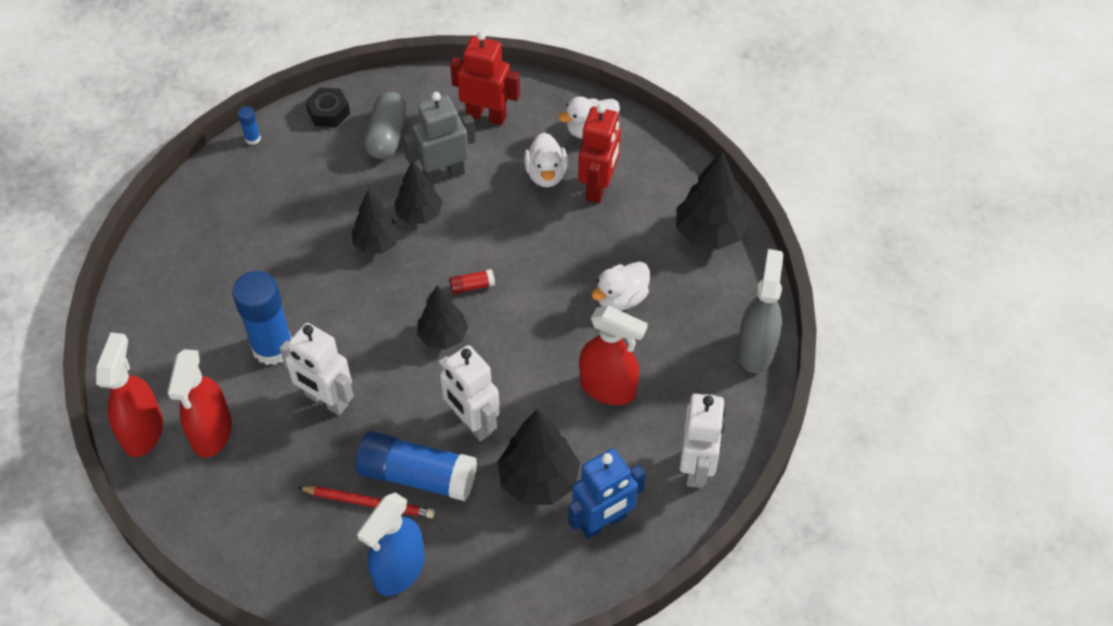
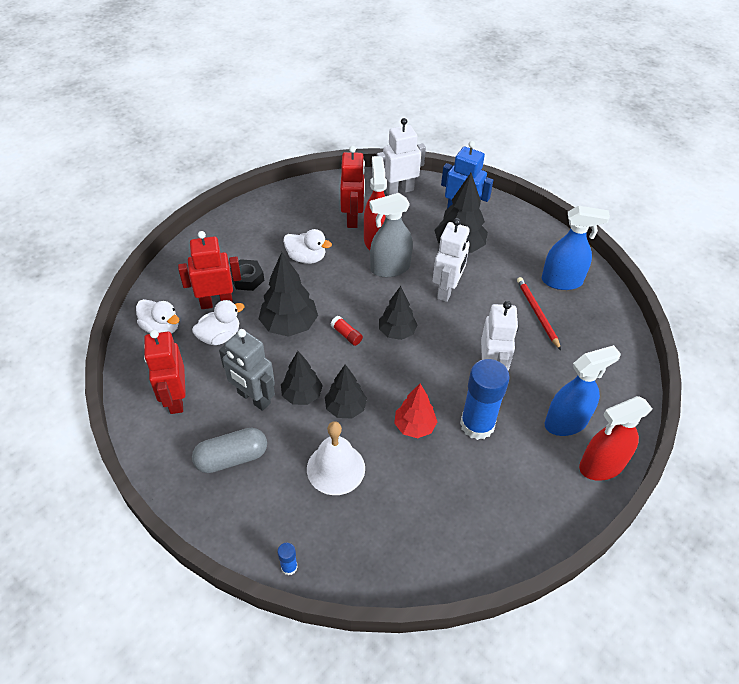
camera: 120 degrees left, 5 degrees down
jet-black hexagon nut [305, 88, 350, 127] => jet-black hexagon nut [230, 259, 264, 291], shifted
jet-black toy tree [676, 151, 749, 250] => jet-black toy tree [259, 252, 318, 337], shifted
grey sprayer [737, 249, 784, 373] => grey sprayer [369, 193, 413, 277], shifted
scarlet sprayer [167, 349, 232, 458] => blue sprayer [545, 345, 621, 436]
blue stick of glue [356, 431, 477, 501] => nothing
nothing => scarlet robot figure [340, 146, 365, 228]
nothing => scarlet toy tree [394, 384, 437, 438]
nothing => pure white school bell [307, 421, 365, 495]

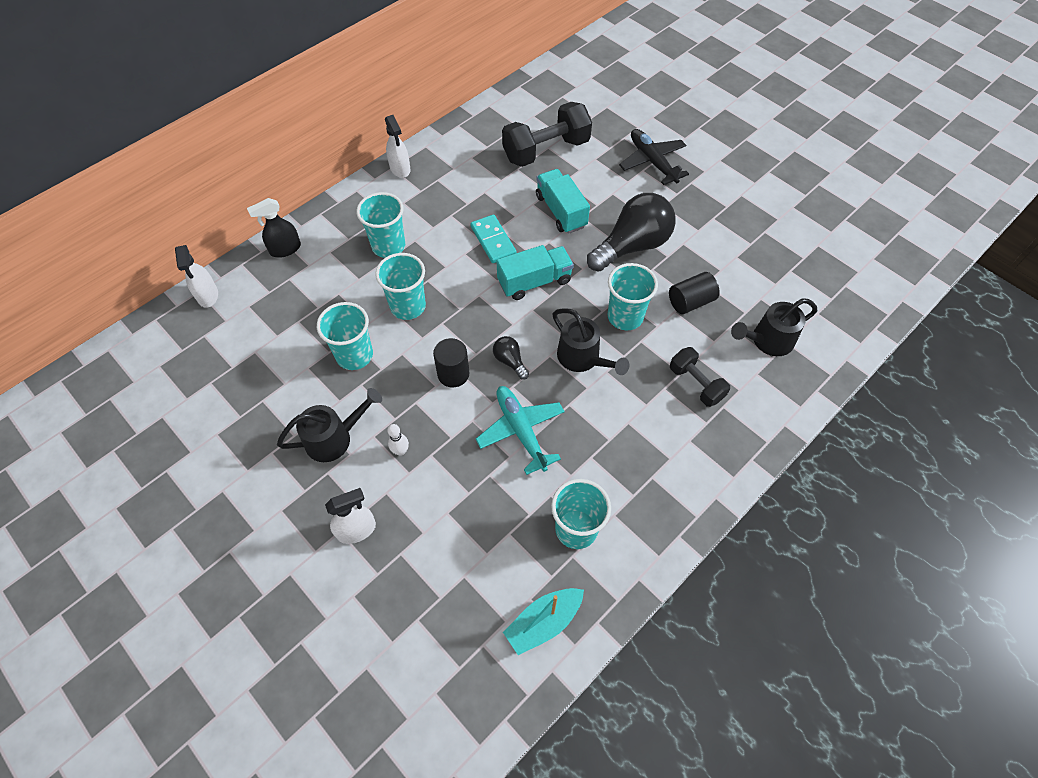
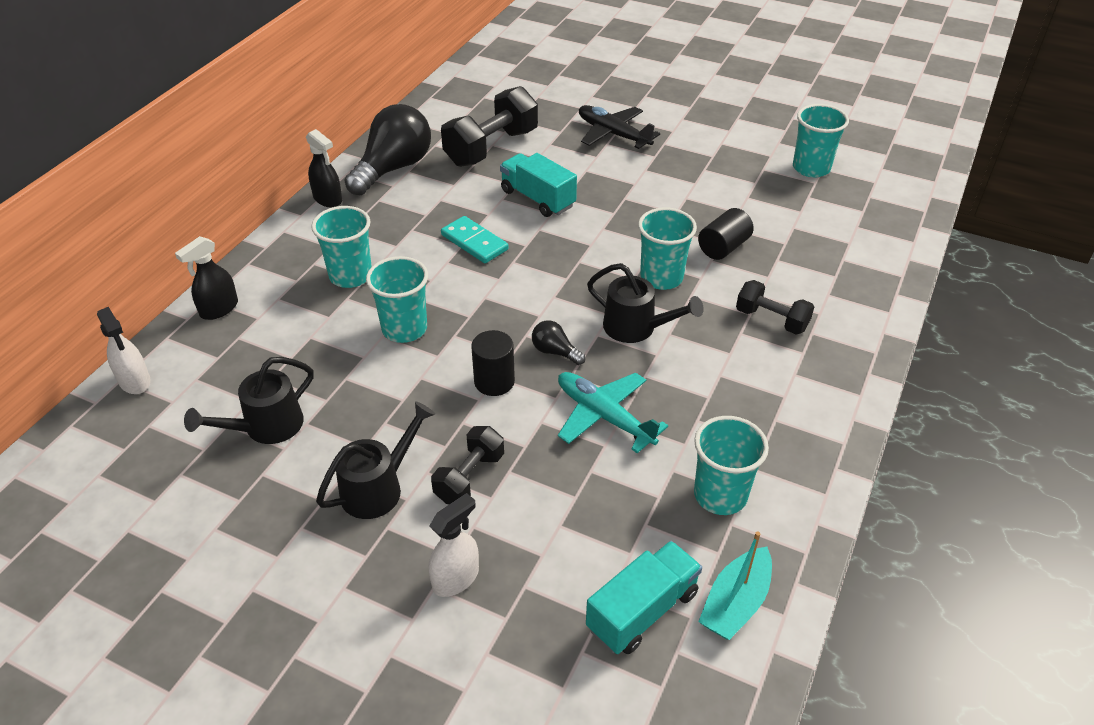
camera: 20 degrees left, 15 degrees down
pure white sprayer [385, 115, 410, 178] => jet-black sprayer [306, 129, 342, 208]
jet-black bulb [587, 193, 676, 272] => jet-black bulb [344, 104, 431, 195], shifted
turquoise truck [497, 245, 574, 300] => turquoise truck [586, 541, 702, 654], shifted
jet-black watering can [731, 298, 817, 356] => jet-black watering can [184, 357, 314, 444], shifted
turquoise cup [317, 302, 373, 370] => turquoise cup [793, 104, 849, 177], shifted
pure white tenpin [387, 424, 409, 456] => jet-black free weight [431, 426, 504, 504]

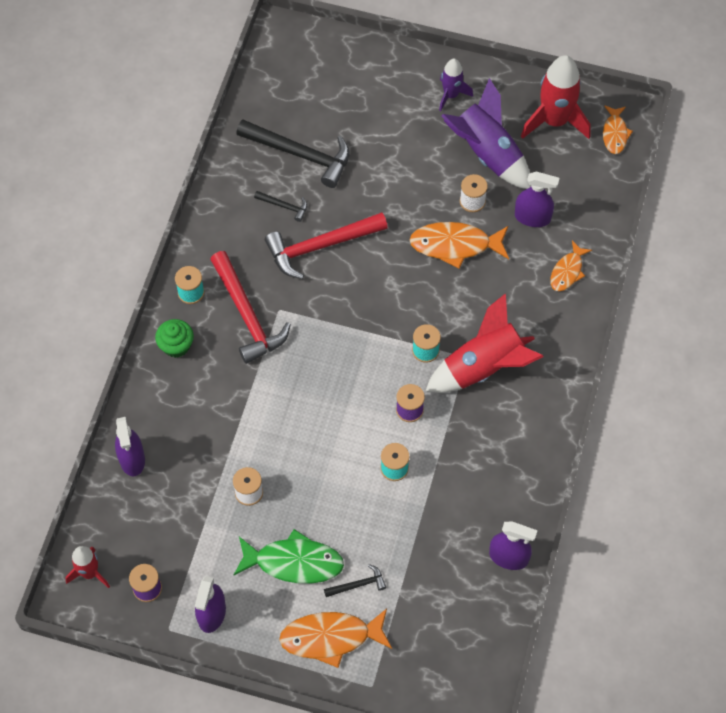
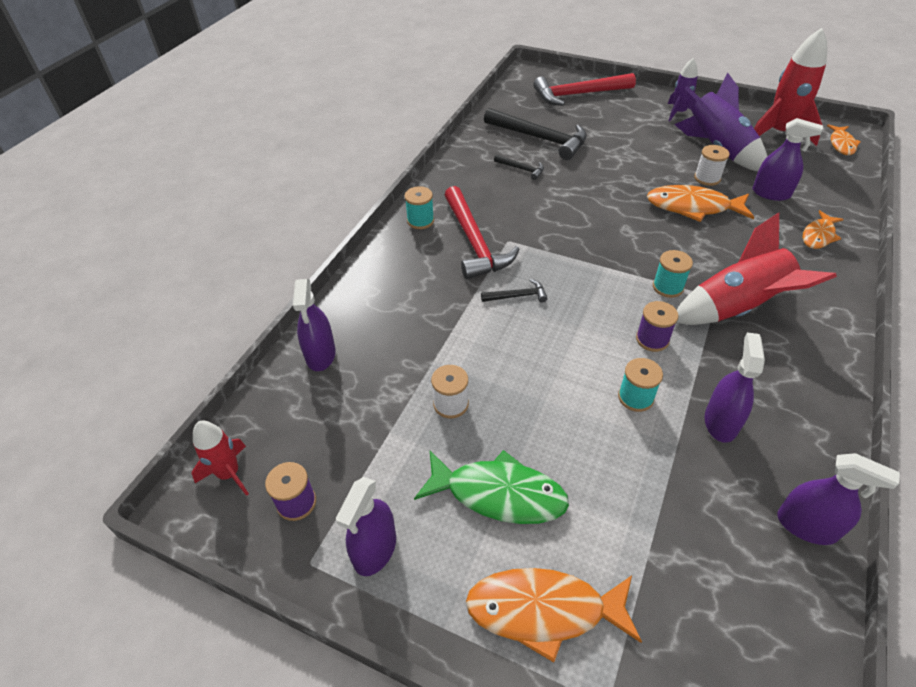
camera: 10 degrees right, 15 degrees down
scarlet carpenter's hammer [265, 212, 388, 279] => scarlet carpenter's hammer [533, 73, 636, 106], shifted
green cupcake [155, 319, 194, 358] => nothing
jet-black carpenter's hammer [324, 564, 386, 597] => jet-black carpenter's hammer [481, 279, 548, 303], shifted
nothing => violet sprayer [705, 332, 765, 443]

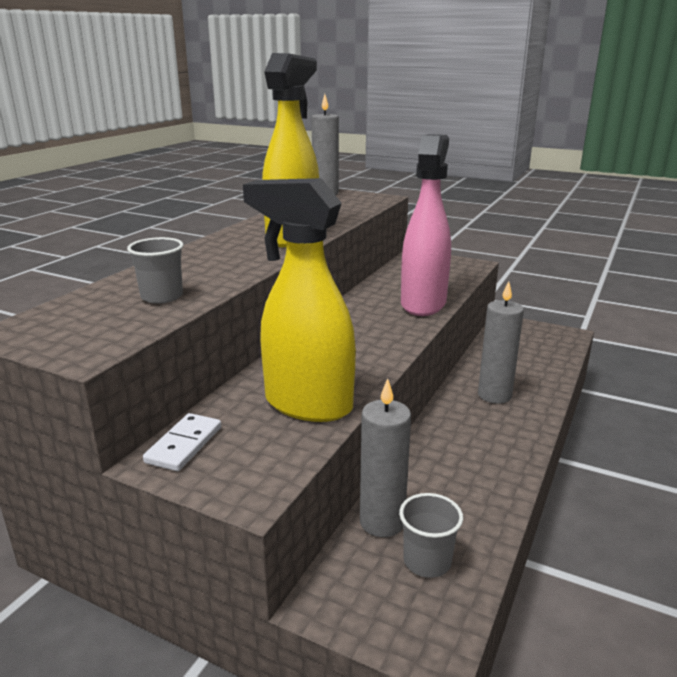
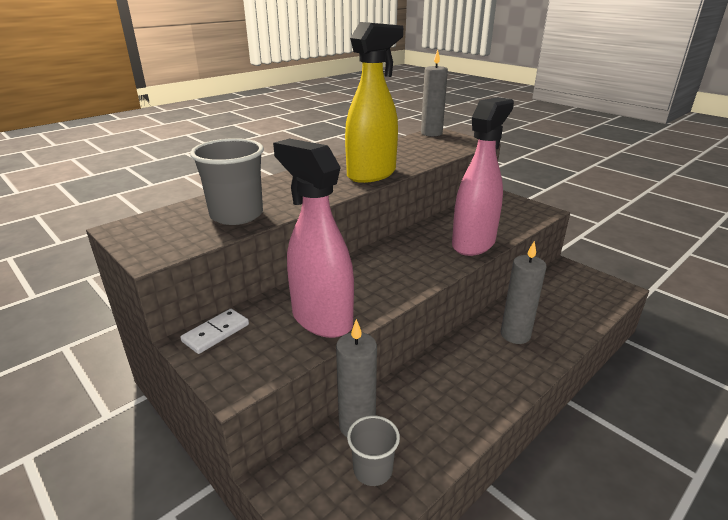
camera: 20 degrees right, 5 degrees up
bright yellow sprayer [243, 178, 356, 422] => pink sprayer [273, 139, 354, 338]
grey cup [127, 237, 183, 304] => grey cup [190, 138, 264, 225], x1.67

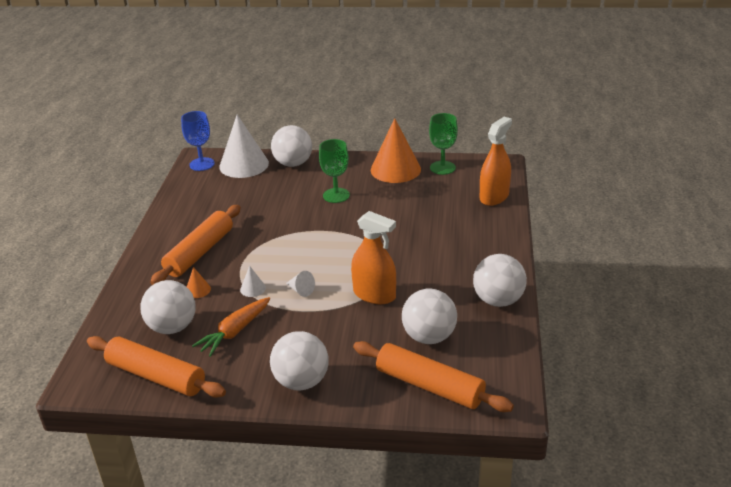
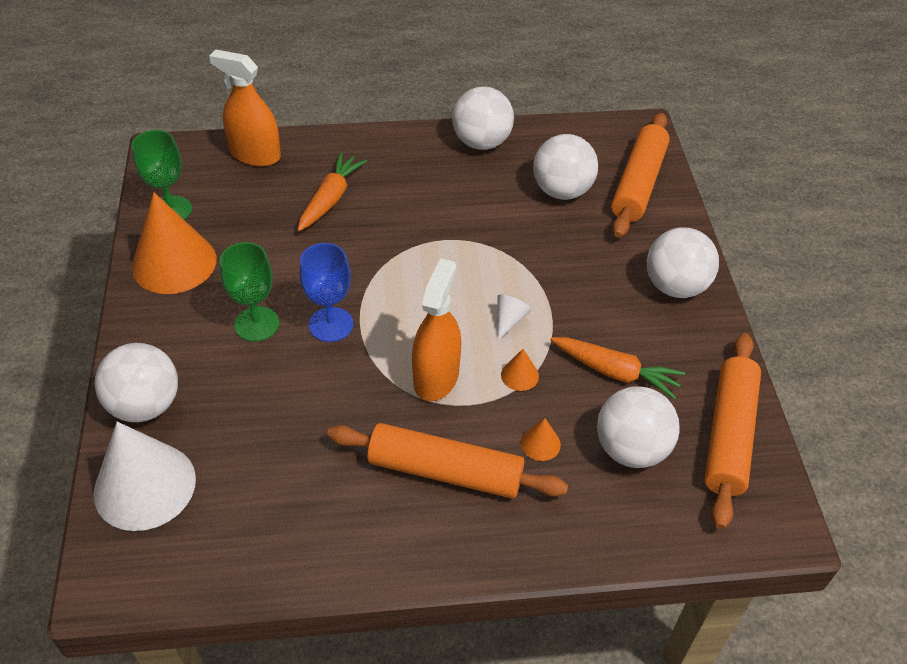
camera: 105 degrees left, 15 degrees up
blue chalice [181, 111, 215, 171] => blue chalice [299, 243, 353, 342], shifted
orange sprayer [351, 211, 396, 304] => orange sprayer [412, 258, 461, 401], shifted
pure white solid cone [240, 266, 266, 297] => orange solid cone [501, 349, 539, 391]
nothing => orange toy carrot [298, 152, 367, 231]

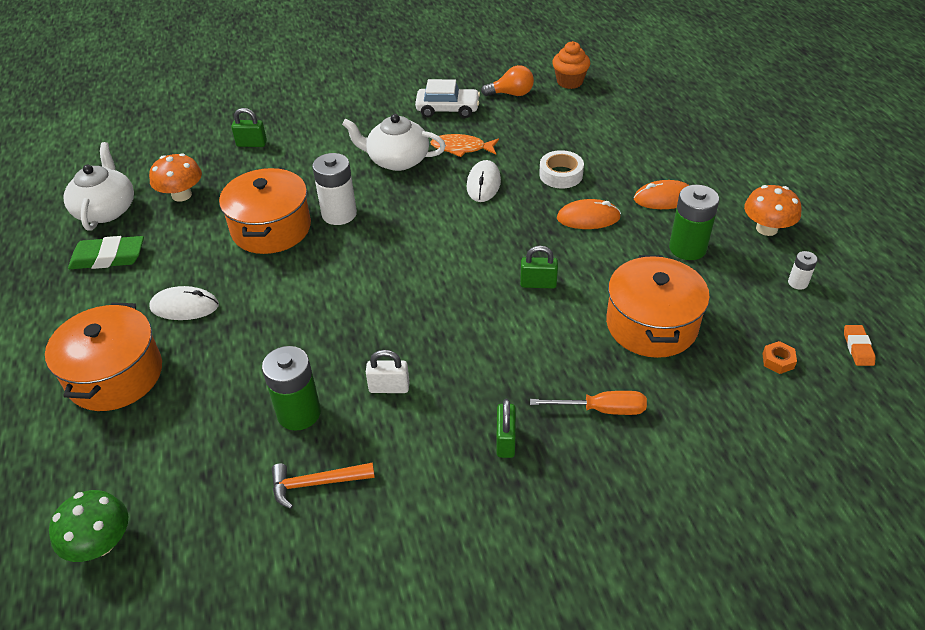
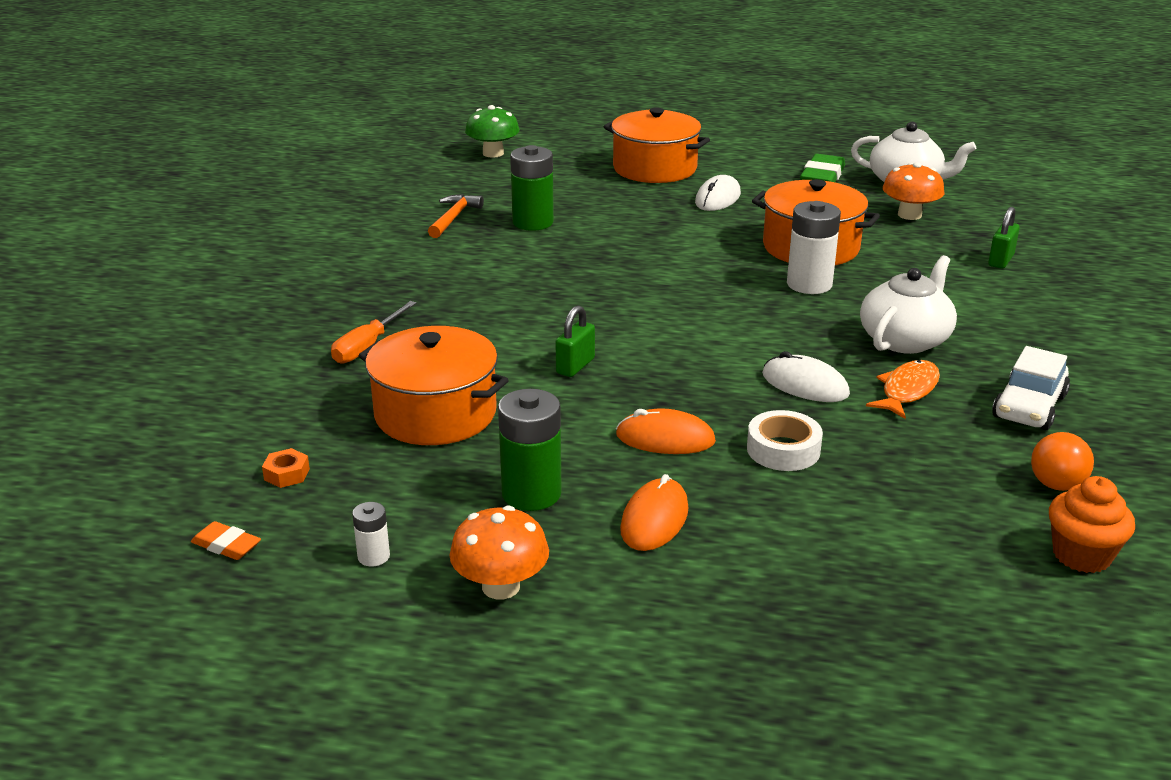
camera: 115 degrees right, 15 degrees down
orange computer mouse [557, 199, 621, 229] => orange computer mouse [616, 408, 716, 454], 75 degrees clockwise
pure white lock [366, 350, 410, 393] => nothing
green lock [496, 399, 516, 458] => nothing

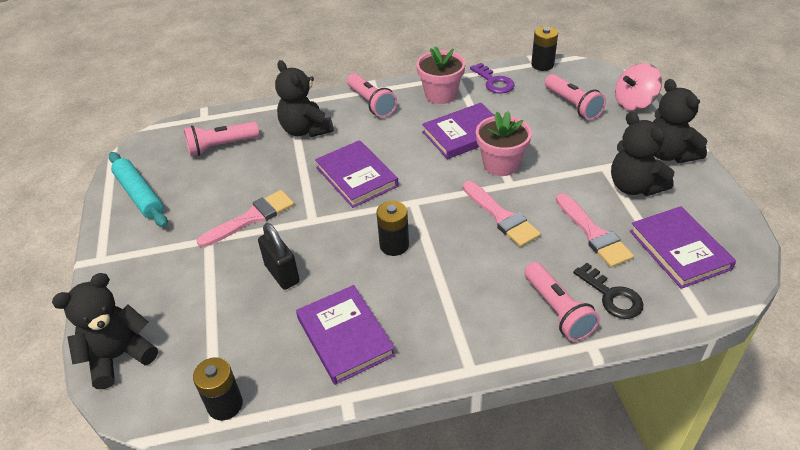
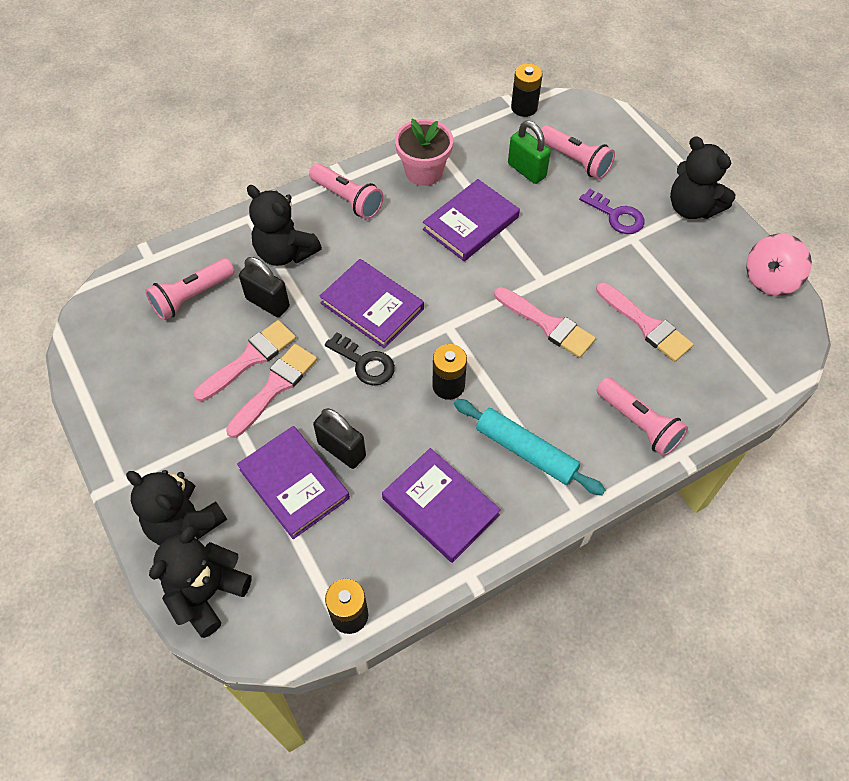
camera: 20 degrees left, 15 degrees up
violet key [470, 63, 515, 94] => violet key [579, 189, 645, 234], shifted
pink whirligig [615, 63, 662, 111] => pink whirligig [746, 234, 812, 296], shifted
pink plant pot [476, 111, 532, 176] => nothing
jet-black teddy [611, 112, 674, 196] => jet-black teddy [126, 470, 227, 545], shifted
turquoise dough roller [109, 152, 168, 227] => turquoise dough roller [454, 399, 605, 495], shifted
violet hardback [630, 206, 736, 289] => violet hardback [237, 426, 350, 539], shifted
jet-black key [573, 263, 644, 319] => jet-black key [325, 332, 395, 386], shifted
nothing => green lock [508, 121, 551, 184]
nothing => jet-black lock [239, 257, 290, 317]
nothing => pink brush [194, 320, 296, 402]

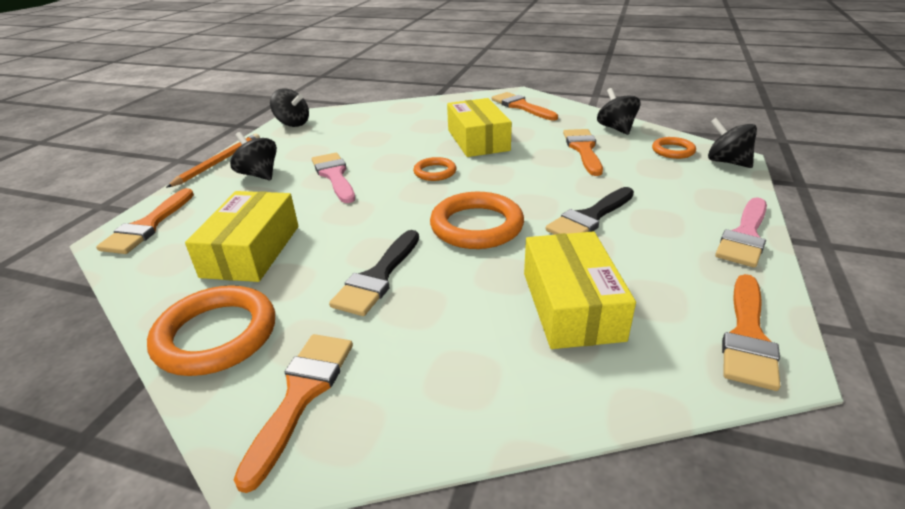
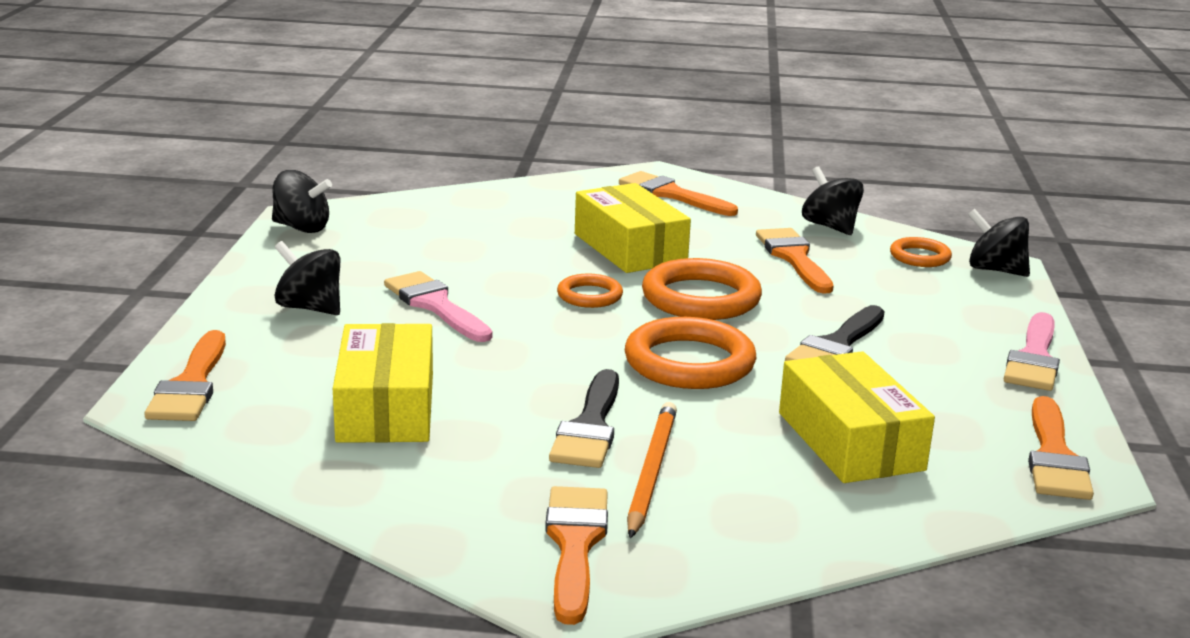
camera: 15 degrees left, 10 degrees down
orange lead pencil [166, 133, 260, 188] => orange lead pencil [627, 402, 677, 538], shifted
orange torus [147, 285, 275, 376] => orange torus [642, 258, 762, 320], shifted

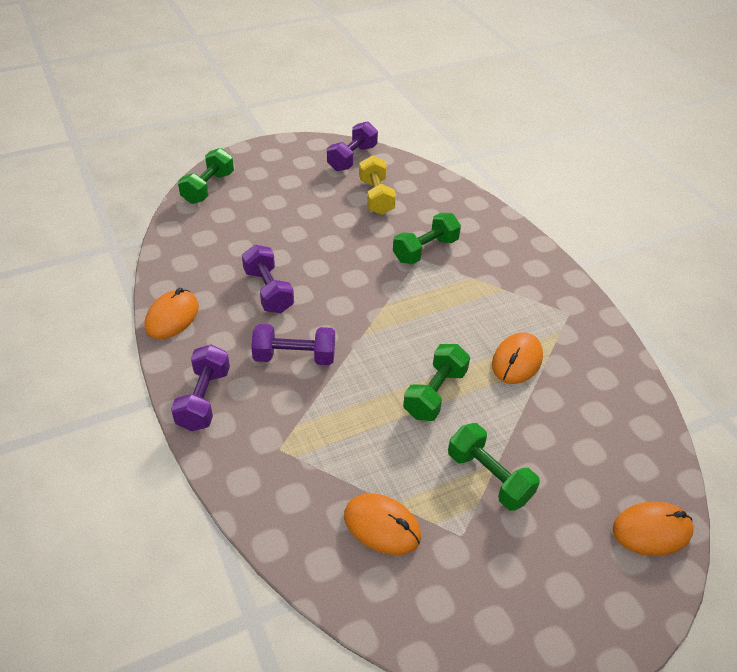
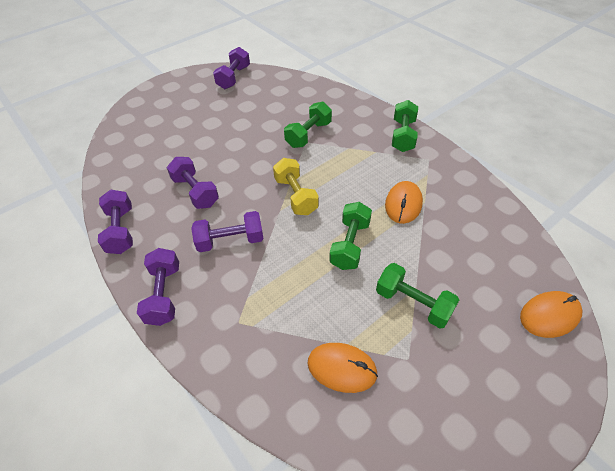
camera: 10 degrees left, 5 degrees up
green free weight [178, 148, 234, 204] => green free weight [392, 100, 418, 152], shifted
bright yellow free weight [359, 155, 396, 215] => bright yellow free weight [273, 158, 319, 215], shifted
orange computer mouse [144, 288, 199, 339] => violet free weight [98, 190, 133, 254]

